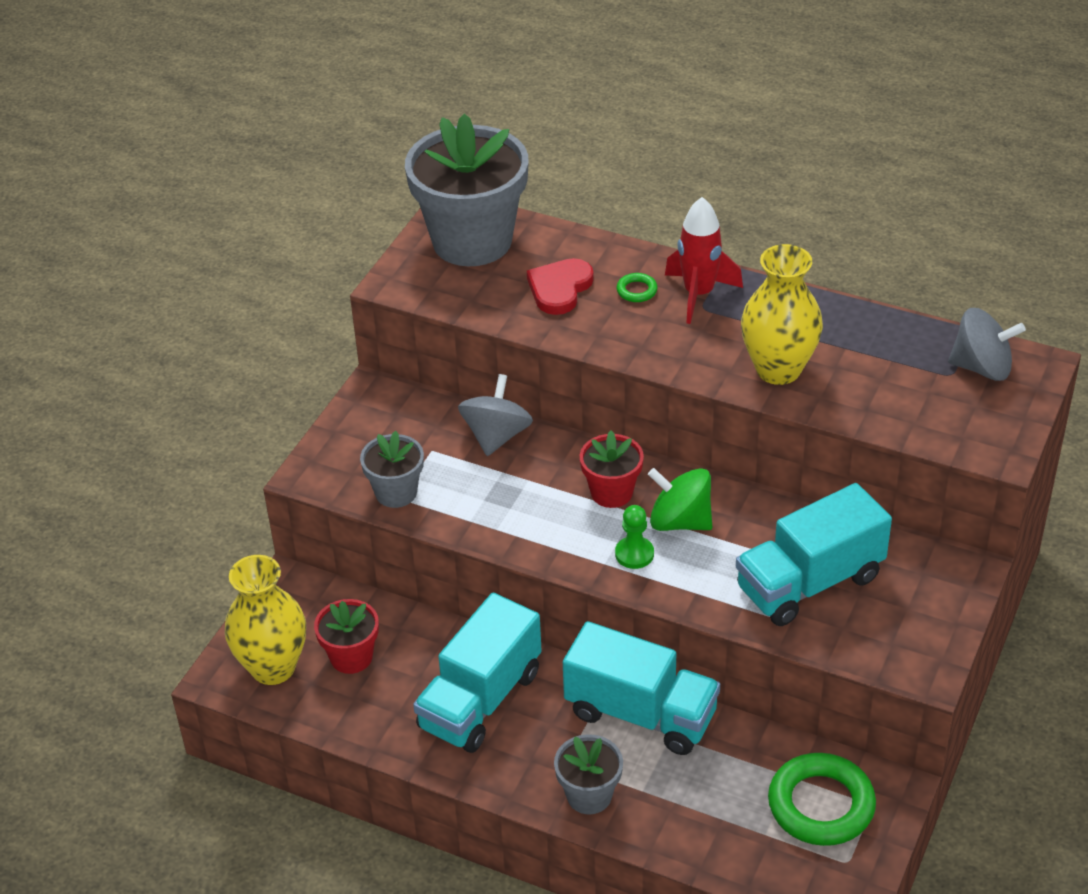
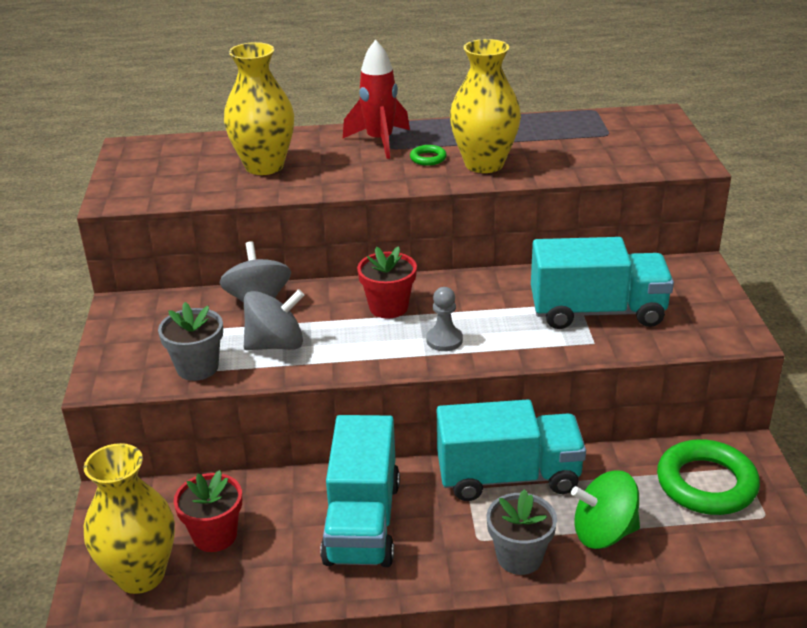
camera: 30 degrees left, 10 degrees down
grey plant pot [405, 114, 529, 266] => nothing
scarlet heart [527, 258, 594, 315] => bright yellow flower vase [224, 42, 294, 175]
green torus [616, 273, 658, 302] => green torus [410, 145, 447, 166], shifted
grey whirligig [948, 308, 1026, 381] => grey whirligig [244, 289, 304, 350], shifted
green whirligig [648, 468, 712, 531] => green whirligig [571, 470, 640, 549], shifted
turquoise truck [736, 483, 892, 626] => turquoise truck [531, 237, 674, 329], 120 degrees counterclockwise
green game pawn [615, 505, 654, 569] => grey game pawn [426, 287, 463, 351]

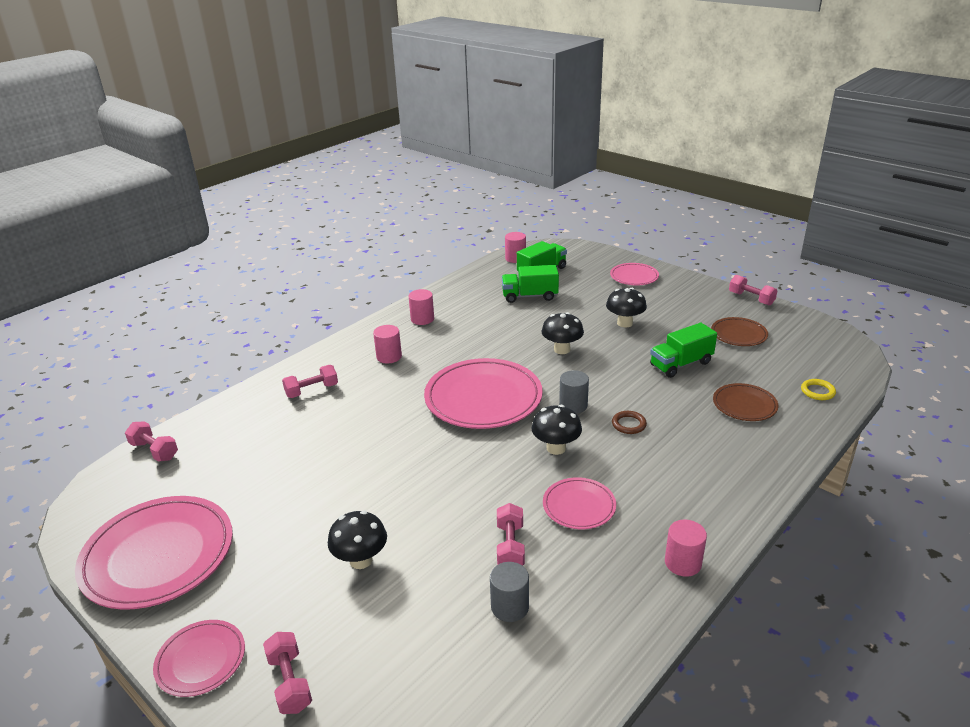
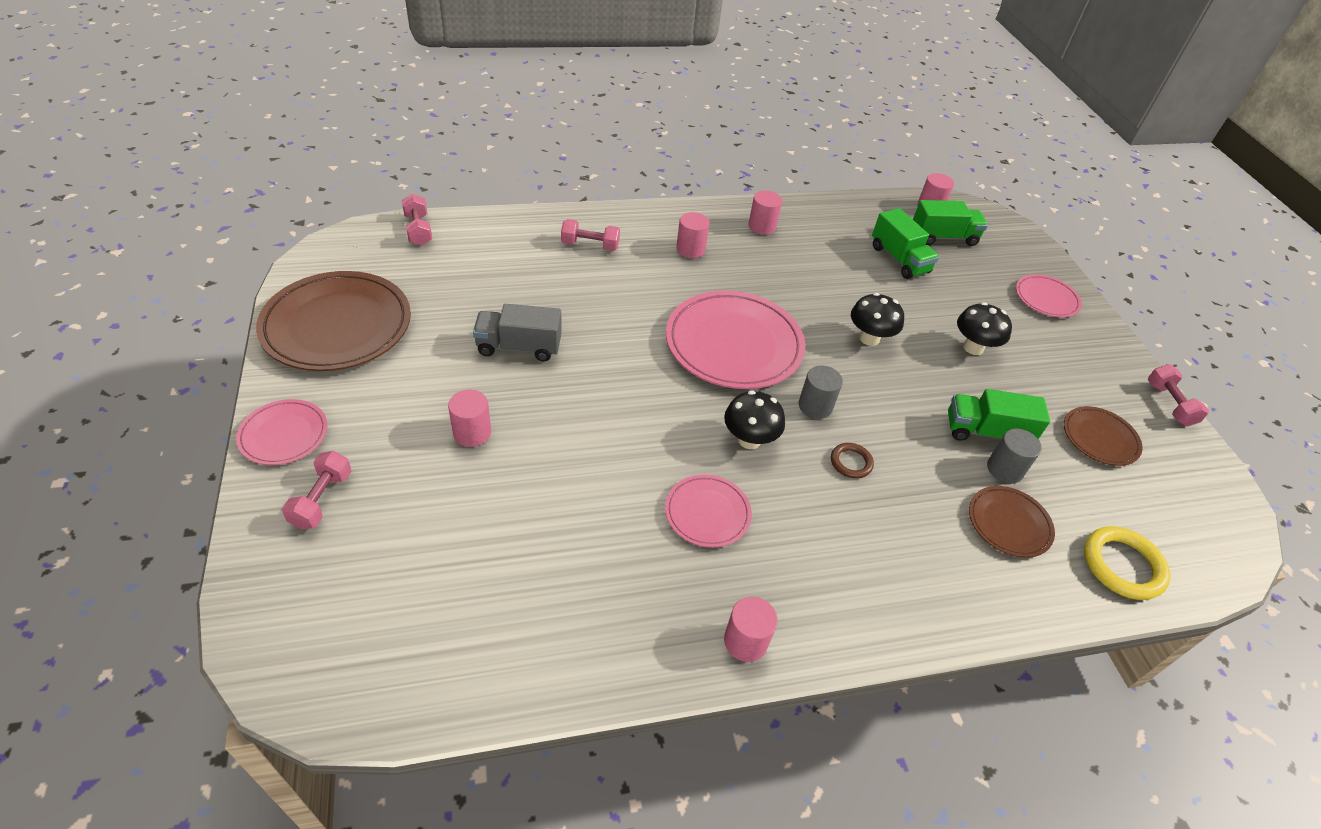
camera: 30 degrees right, 15 degrees up
green truck [502, 265, 559, 303] => green truck [872, 208, 939, 279], 150 degrees counterclockwise
bright yellow torus [801, 379, 836, 400] => bright yellow torus [1084, 526, 1170, 600], x1.76
pink plate [75, 496, 233, 610] => dark brown plate [256, 271, 411, 371]
pink free weight [497, 503, 525, 566] => nothing
jet-black toadstool [328, 511, 387, 569] => pink cylinder [448, 389, 491, 447]
grey cylinder [490, 562, 529, 622] => grey cylinder [987, 428, 1042, 484], shifted
nothing => grey truck [473, 304, 562, 361]

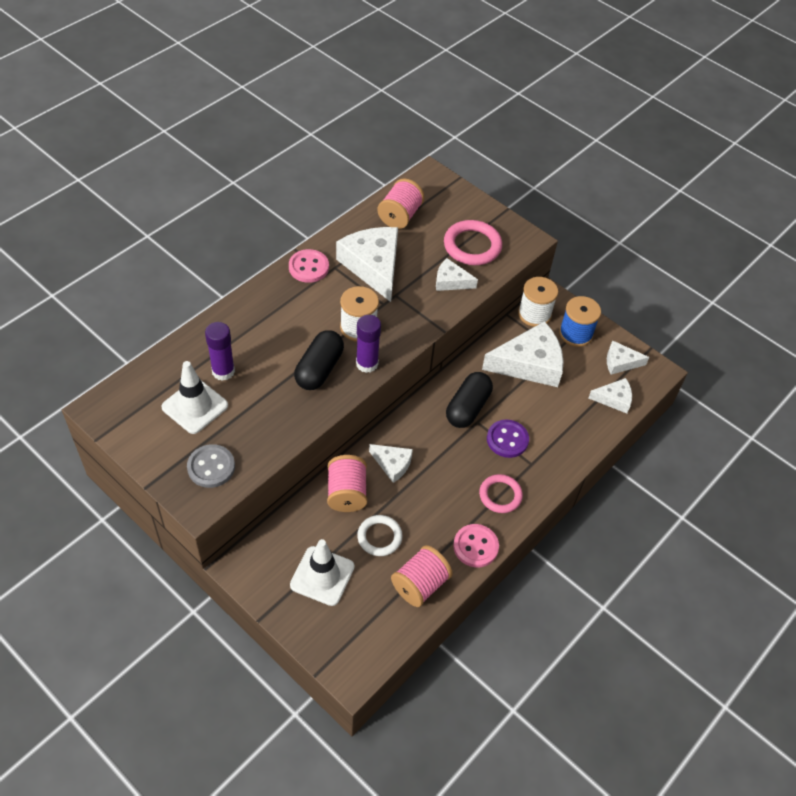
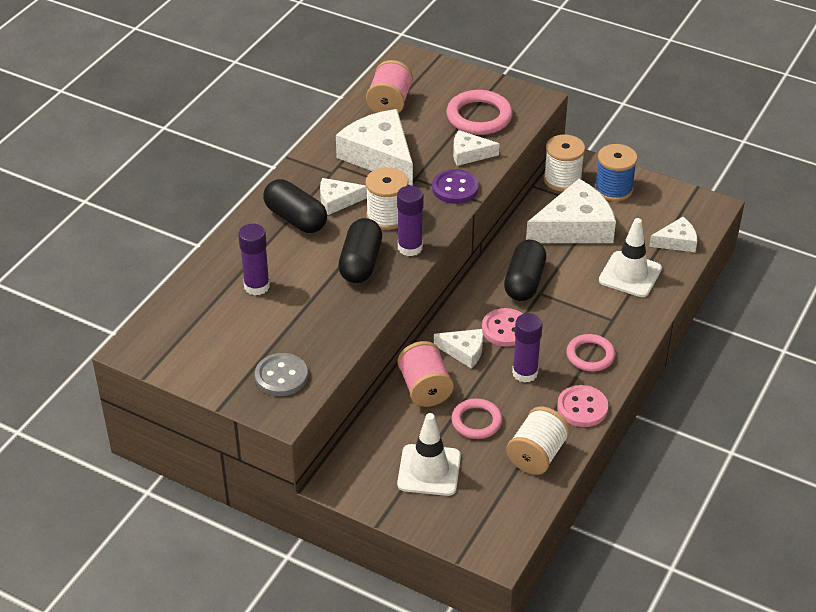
camera: 10 degrees left, 10 degrees down
pink shirt button [289, 249, 329, 283] => pink shirt button [482, 308, 523, 347], shifted
pure white cheese wedge [607, 341, 649, 375] => pure white cheese wedge [320, 178, 367, 215], shifted
pure white traffic cone [161, 361, 228, 434] => pure white traffic cone [599, 218, 662, 297], shifted
violet shirt button [487, 420, 529, 458] => violet shirt button [432, 169, 479, 204], shifted
pure white torus [357, 515, 403, 556] => pink torus [451, 398, 502, 439]
pink bobbin [391, 545, 453, 607] => pure white bobbin [506, 406, 570, 475]
nothing => jet-black capsule [263, 179, 327, 233]
nothing => violet stick of glue [512, 313, 543, 383]

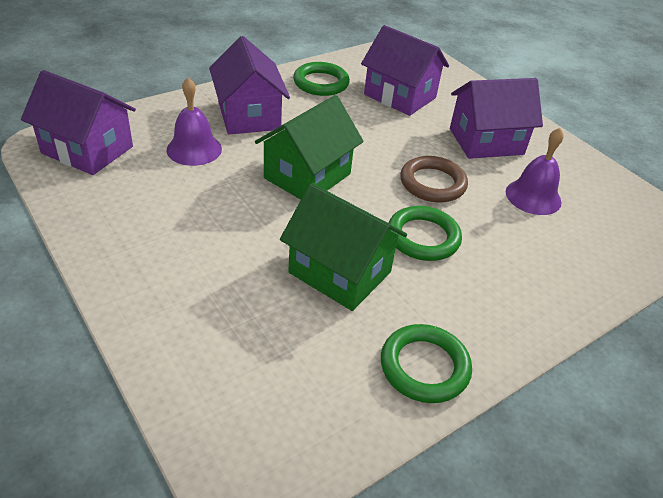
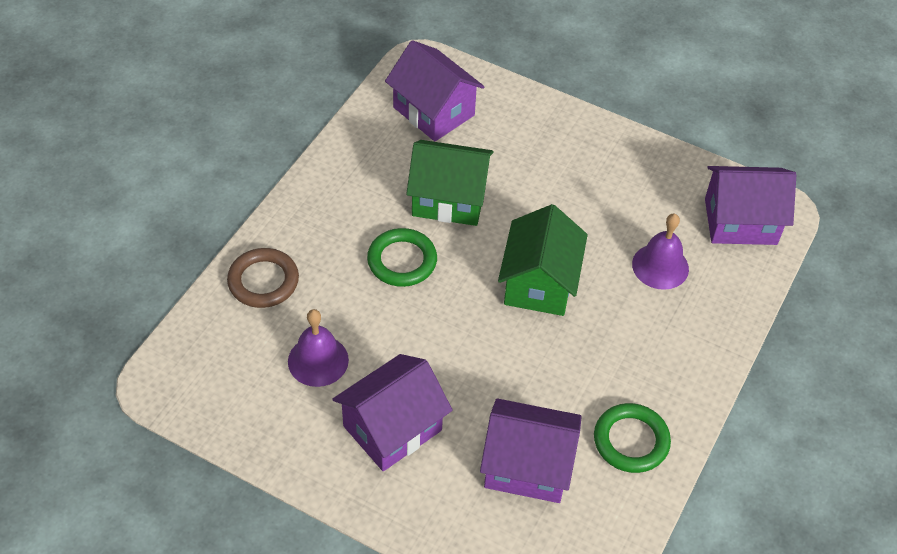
camera: 155 degrees right, 10 degrees up
violet toy house [209, 36, 290, 134] => violet toy house [385, 40, 485, 141], shifted
dark brown torus [400, 156, 468, 203] => dark brown torus [227, 248, 299, 308], shifted
green torus [381, 324, 472, 403] => nothing

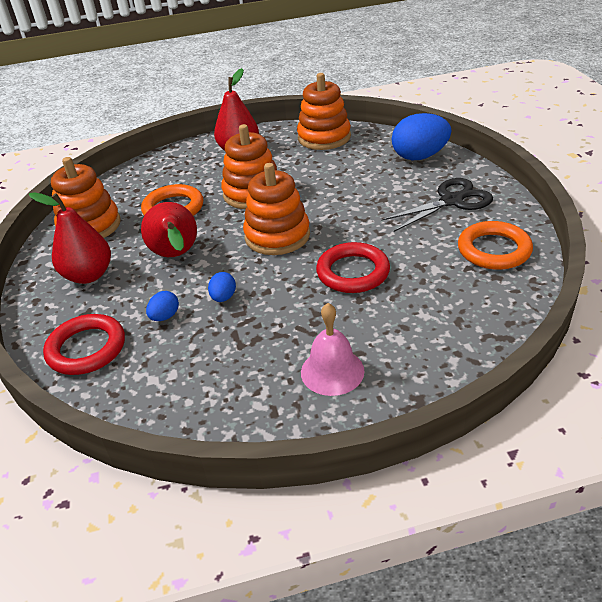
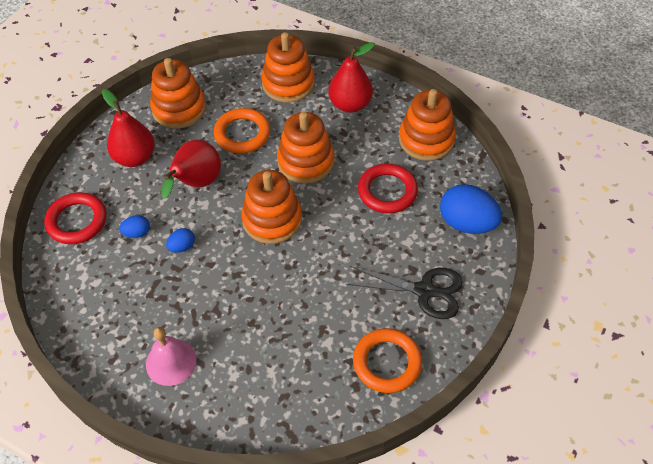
camera: 40 degrees right, 15 degrees up
scarlet torus [316, 242, 390, 293] => scarlet torus [358, 163, 418, 213], shifted
nothing => orange ring stacker [261, 32, 315, 102]

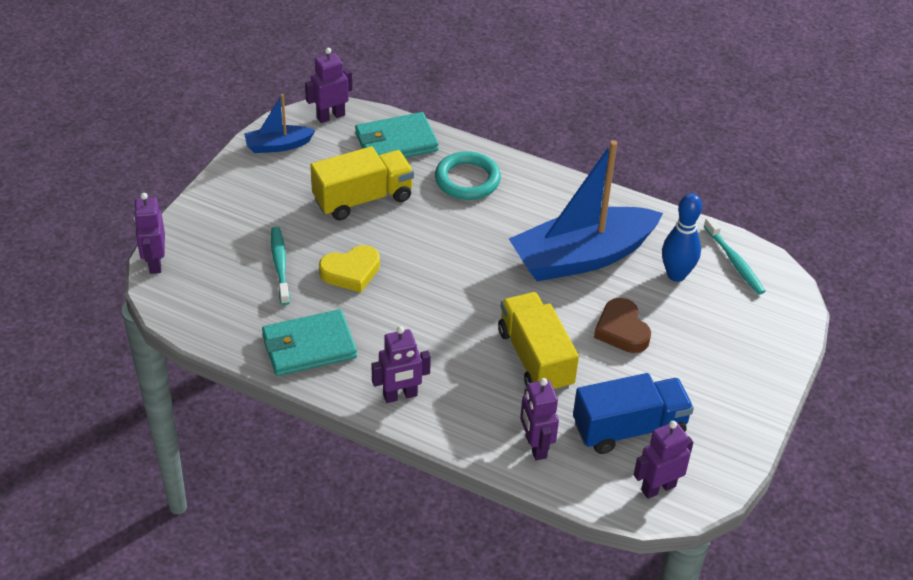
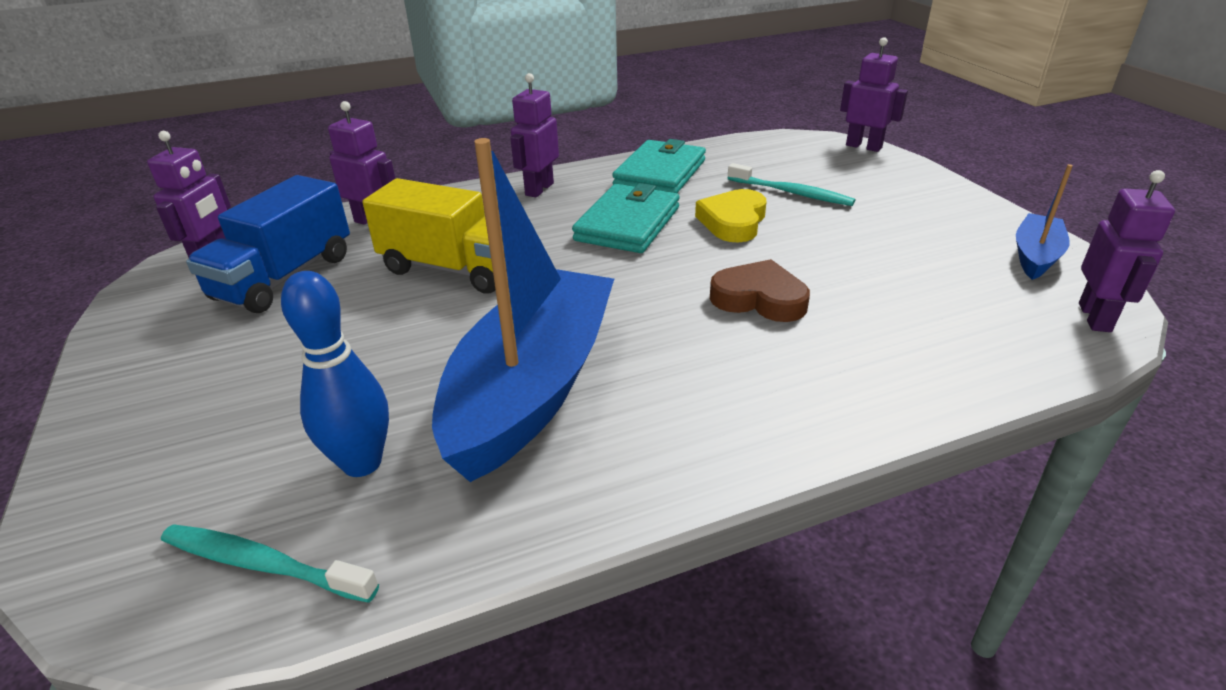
camera: 135 degrees right, 10 degrees down
turquoise card wallet [355, 112, 439, 158] => turquoise card wallet [572, 183, 679, 253], shifted
bright yellow truck [310, 146, 414, 220] => nothing
turquoise torus [435, 151, 501, 200] => nothing
dark brown heart [594, 298, 651, 353] => dark brown heart [710, 259, 810, 322], shifted

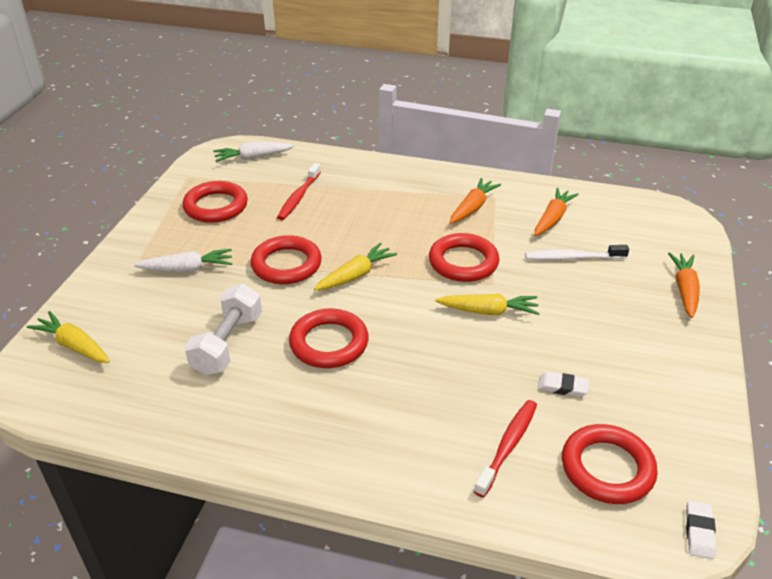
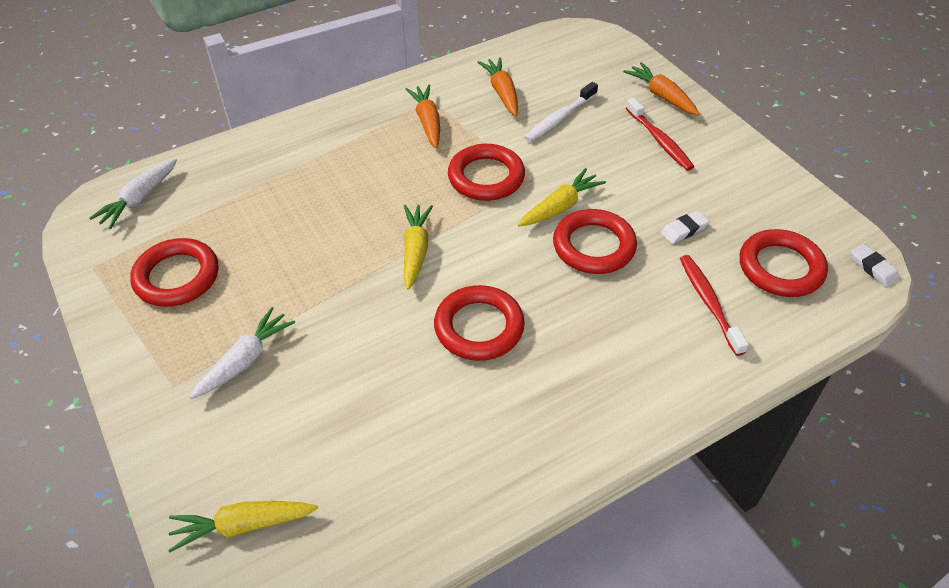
camera: 45 degrees left, 10 degrees up
scarlet dental brush [277, 163, 321, 220] => scarlet dental brush [626, 98, 694, 171], shifted
scarlet torus [250, 235, 322, 284] => scarlet torus [553, 209, 637, 274], shifted
pure white free weight [184, 284, 262, 375] => nothing

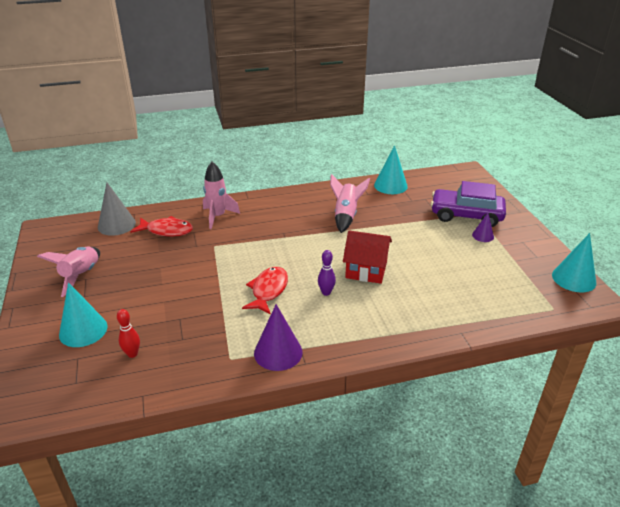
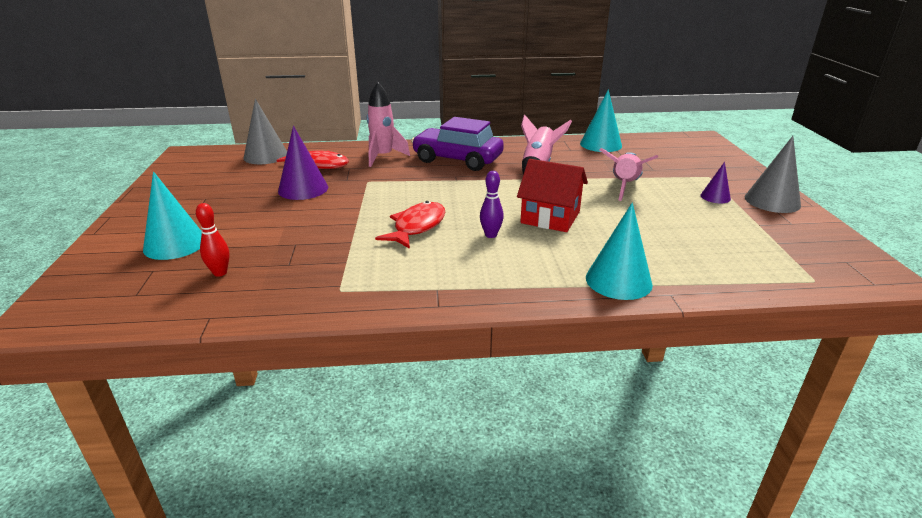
camera: 10 degrees right, 5 degrees down
violet car [431, 181, 506, 227] => violet car [411, 117, 504, 171], shifted
turquoise solid cone [552, 233, 596, 292] => turquoise solid cone [586, 202, 653, 300], shifted
pink toy rocket [37, 247, 100, 297] => pink toy rocket [600, 148, 658, 201], shifted
violet solid cone [254, 304, 303, 371] => violet solid cone [278, 126, 328, 200], shifted
nothing => grey solid cone [745, 136, 801, 213]

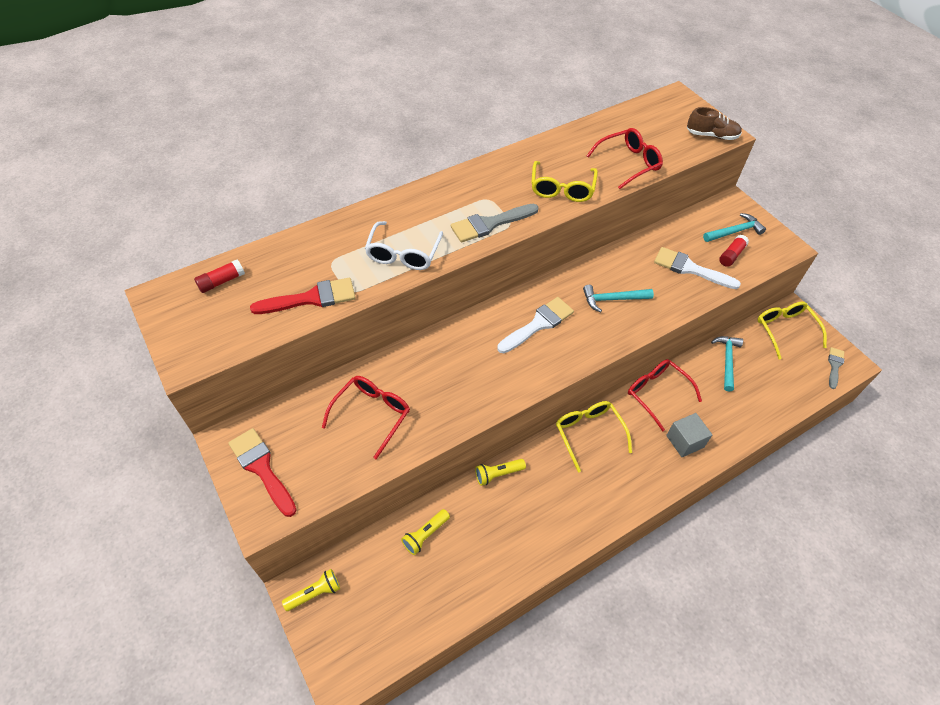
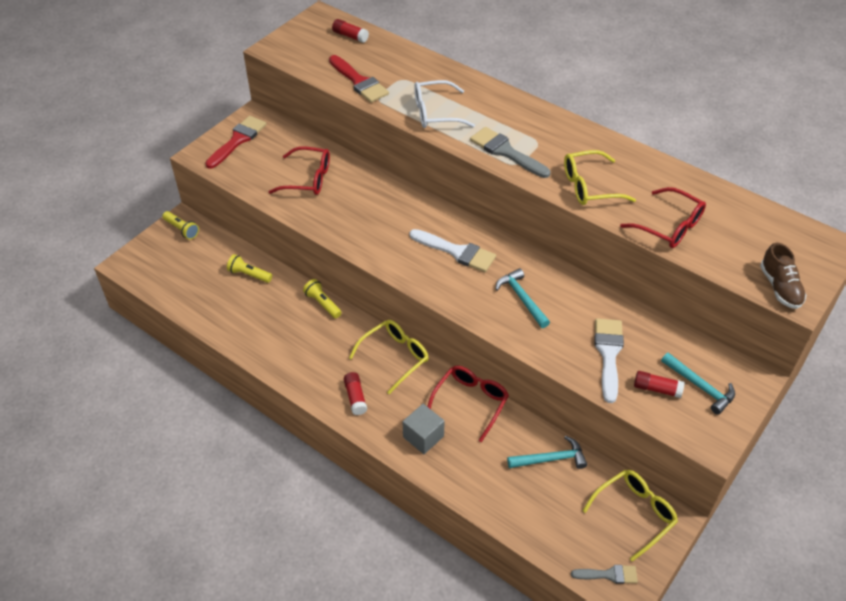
camera: 70 degrees right, 5 degrees down
nothing => scarlet stick of glue [344, 372, 367, 415]

